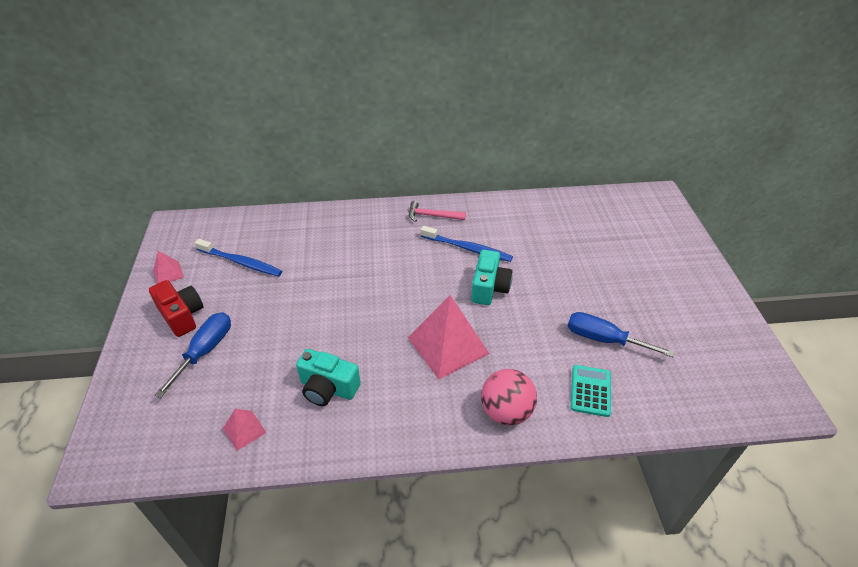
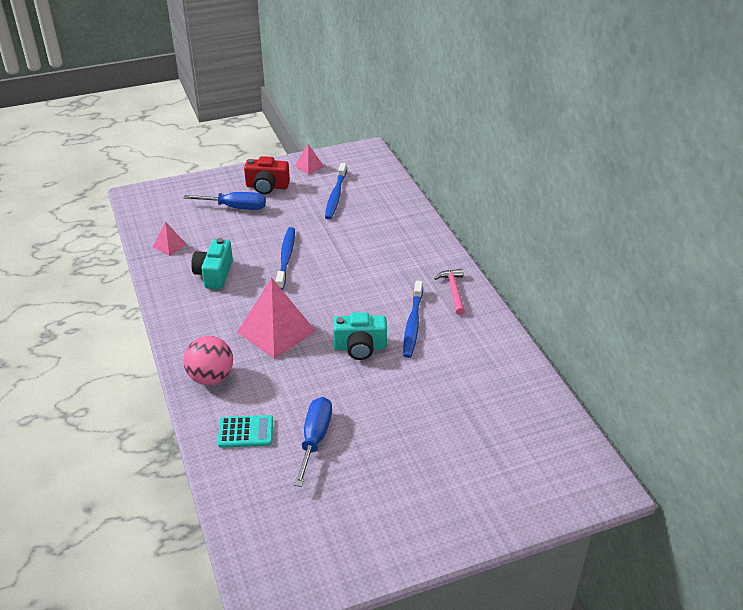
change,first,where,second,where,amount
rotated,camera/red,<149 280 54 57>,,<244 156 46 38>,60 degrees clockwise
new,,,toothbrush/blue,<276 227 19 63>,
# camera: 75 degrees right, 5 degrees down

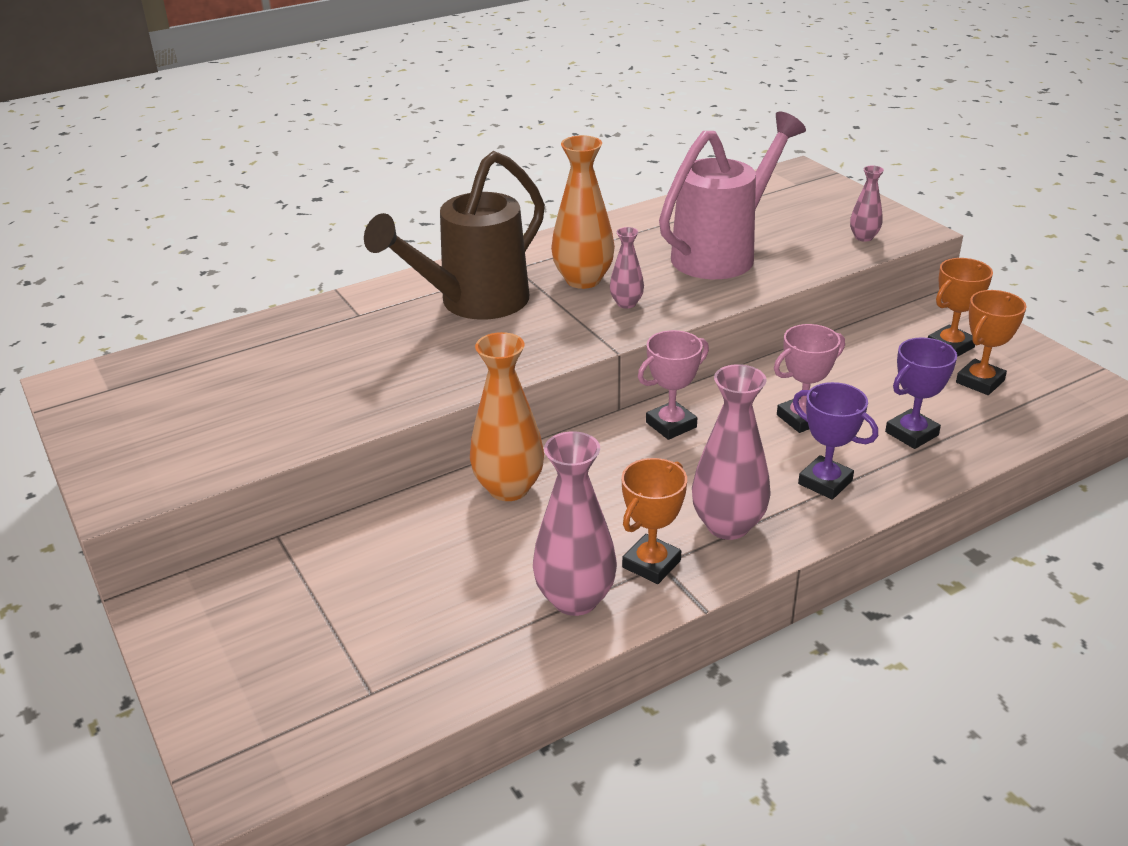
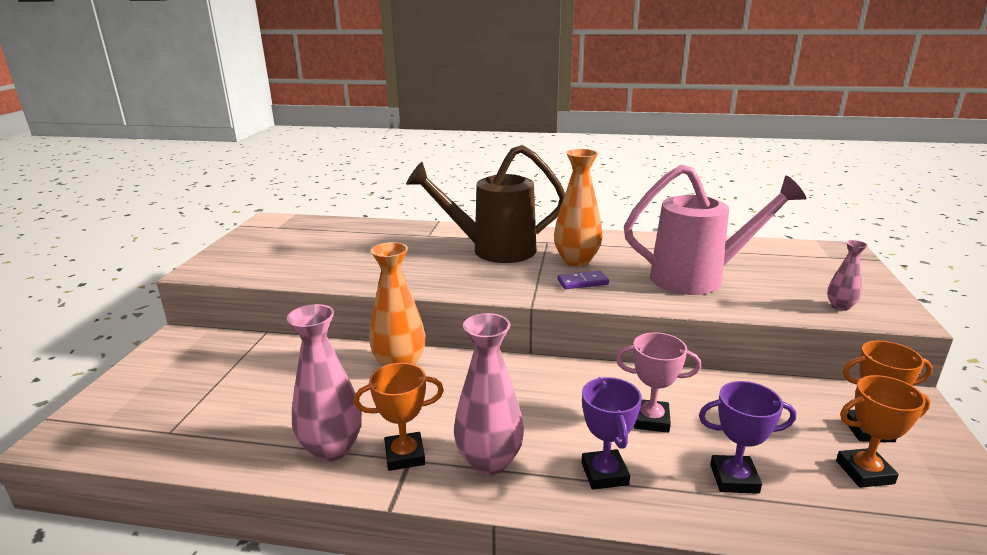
change,first,where,second,where,amount
swapped,vase/pink,<610 227 34 82>,domino/purple,<558 271 51 18>,
gone,trophy/pink,<638 330 71 110>,,,
# camera: 40 degrees right, 10 degrees down

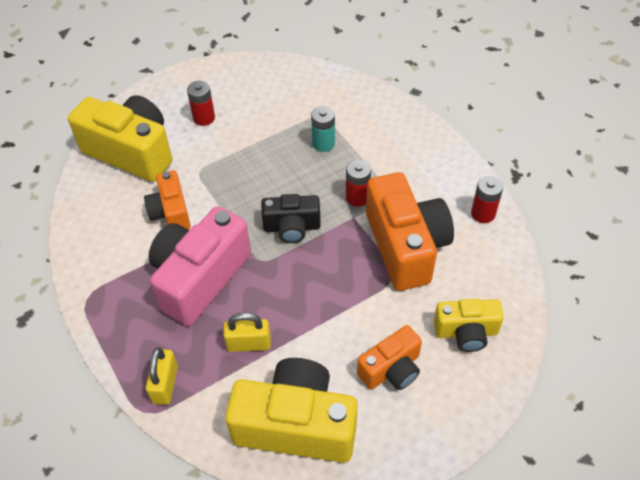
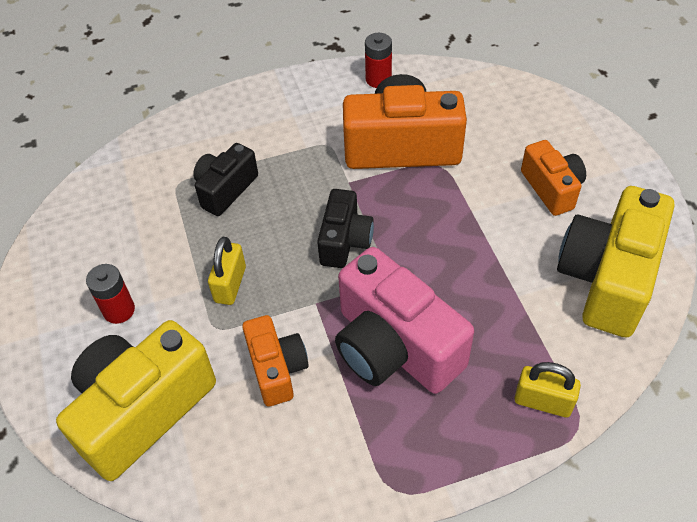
change,first,where,second,where,amount
swapped,battery/turquoise,<311 106 24 46>,camera/black,<193 143 65 73>,
shifted,padlock/yellow,<223 312 48 40>,,<208 237 38 68>,
rotated,camera/orange,<144 170 47 60>,,<242 315 67 92>,105 degrees counterclockwise
gone,battery/red,<346 160 25 47>,,,
gone,camera/yellow,<434 299 70 53>,,,
# camera: 75 degrees left, 0 degrees up

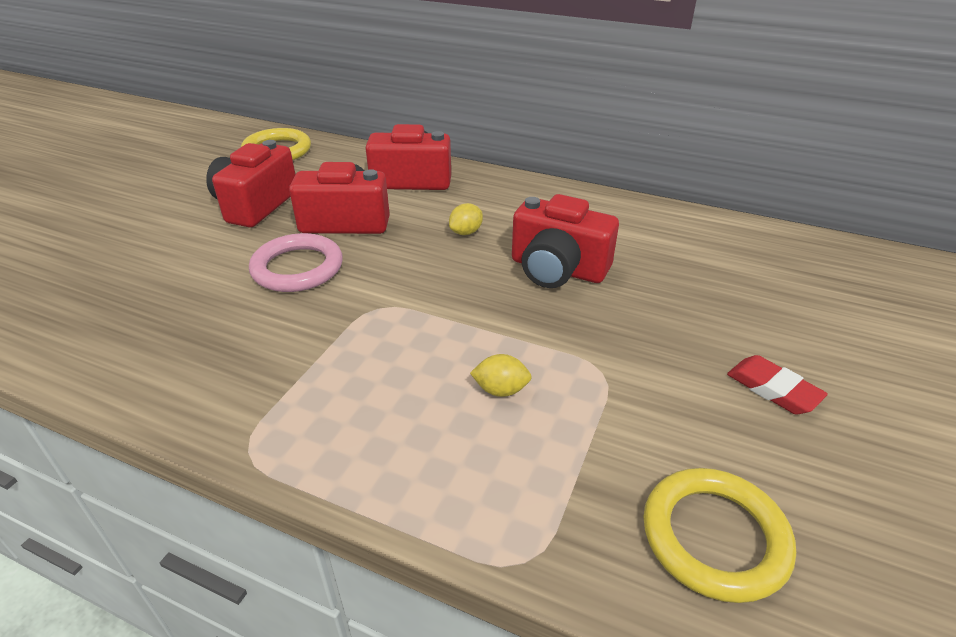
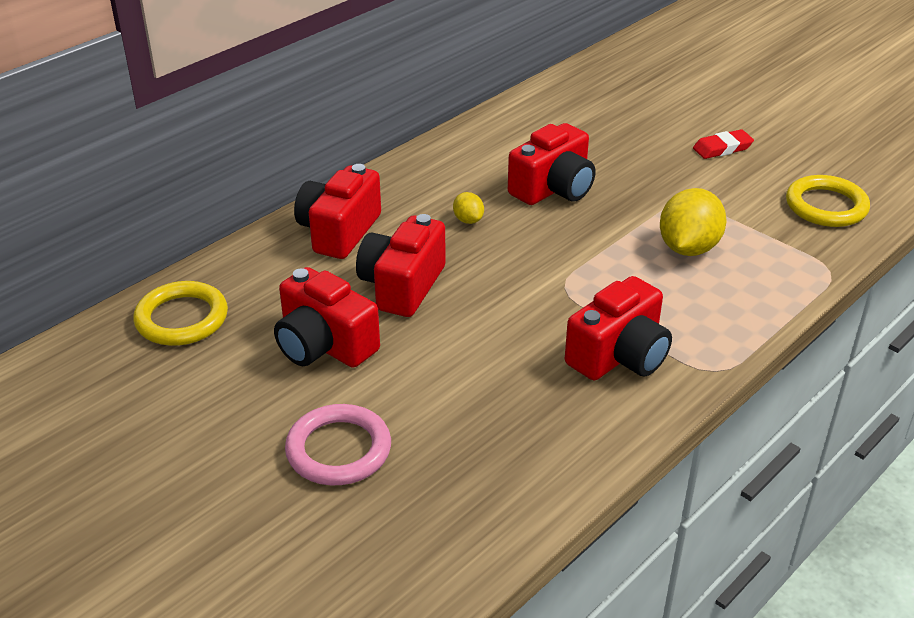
change,first,where,second,where,amount
shifted,ring/pink,<249 233 94 59>,,<285 404 106 81>,
new,,,camera/red,<565 276 107 104>,
scaled,lemon/yellow,<470 354 62 43>,,<660 188 67 68>,x2.05
# camera: 70 degrees left, 0 degrees up

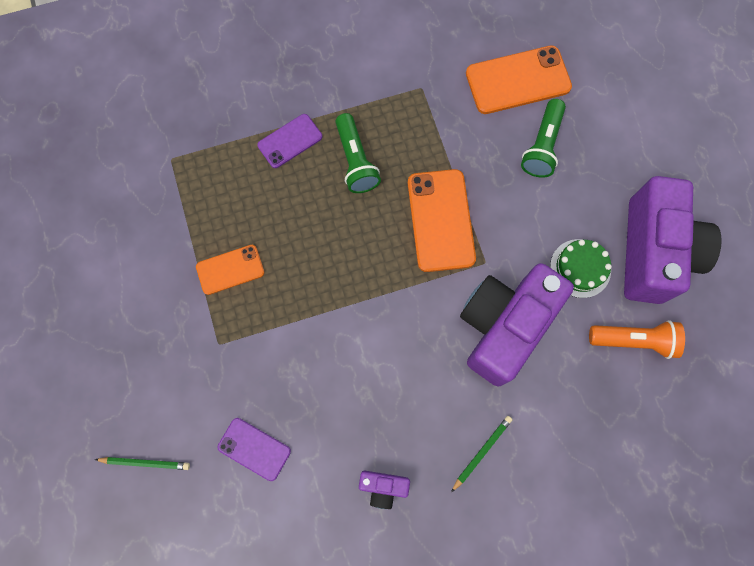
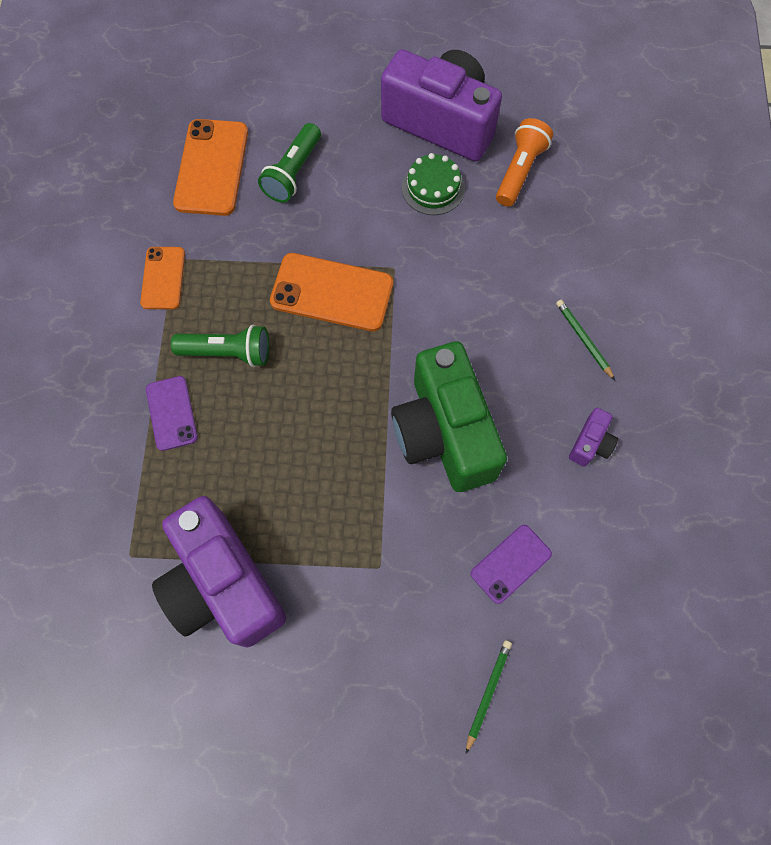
change,first,where,second,where,amount
shifted,phone/orange,<196 245 68 50>,,<140 247 45 62>,
shifted,camera/purple,<460 263 114 123>,,<152 496 134 152>,
rotated,flashlight/green,<521 99 45 79>,,<258 123 63 80>,75 degrees clockwise
new,,,camera/green,<391 341 116 151>,
# camera: 70 degrees left, 5 degrees down

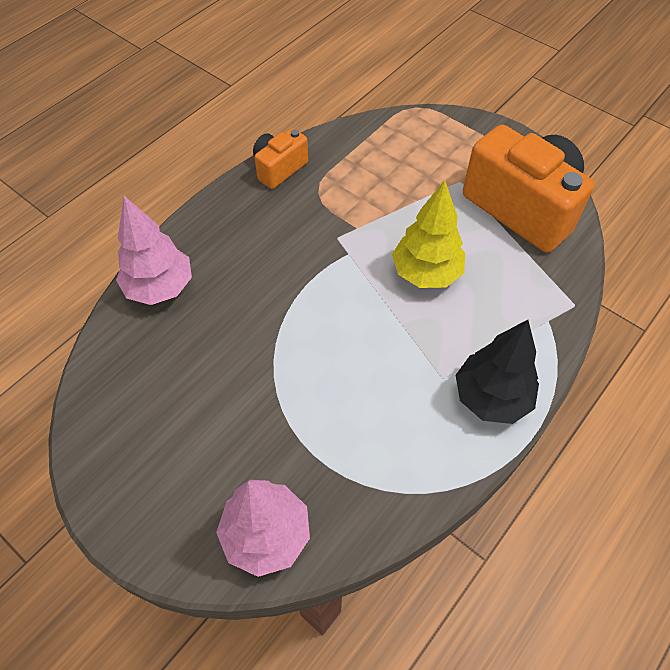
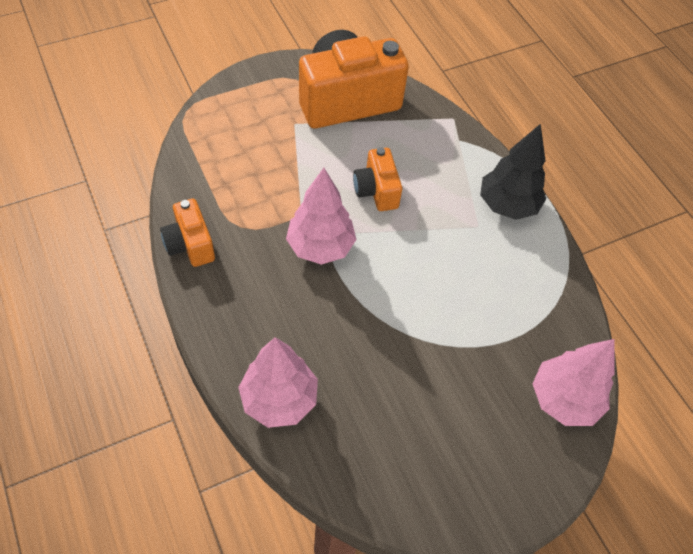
change,first,where,second,where,amount
new,,,tree/pink,<286 168 70 97>,
swapped,tree/yellow,<392 180 73 108>,camera/orange,<353 147 49 64>,
# camera: 70 degrees left, 0 degrees up

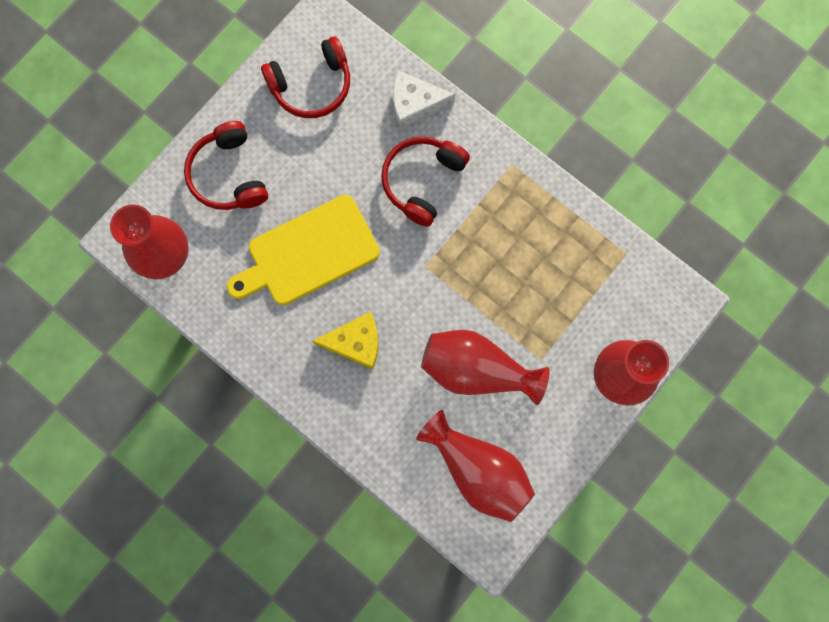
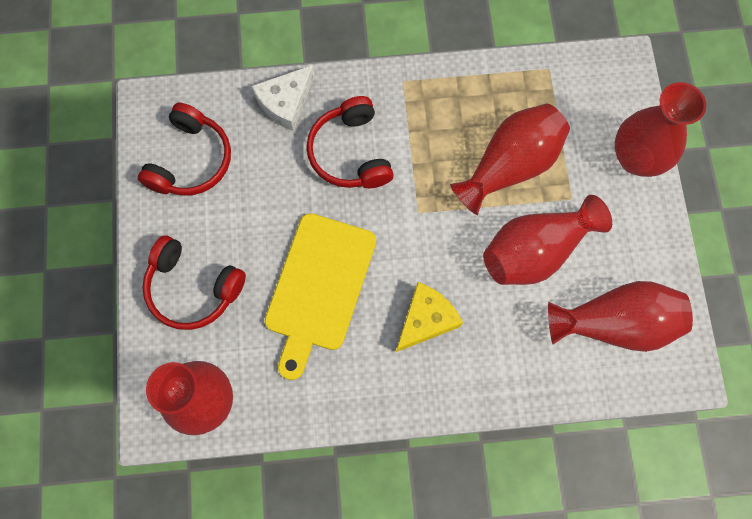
change,first,where,second,where,amount
new,,,vase/red,<450 103 120 112>,
# camera: 45 degrees left, 5 degrees down

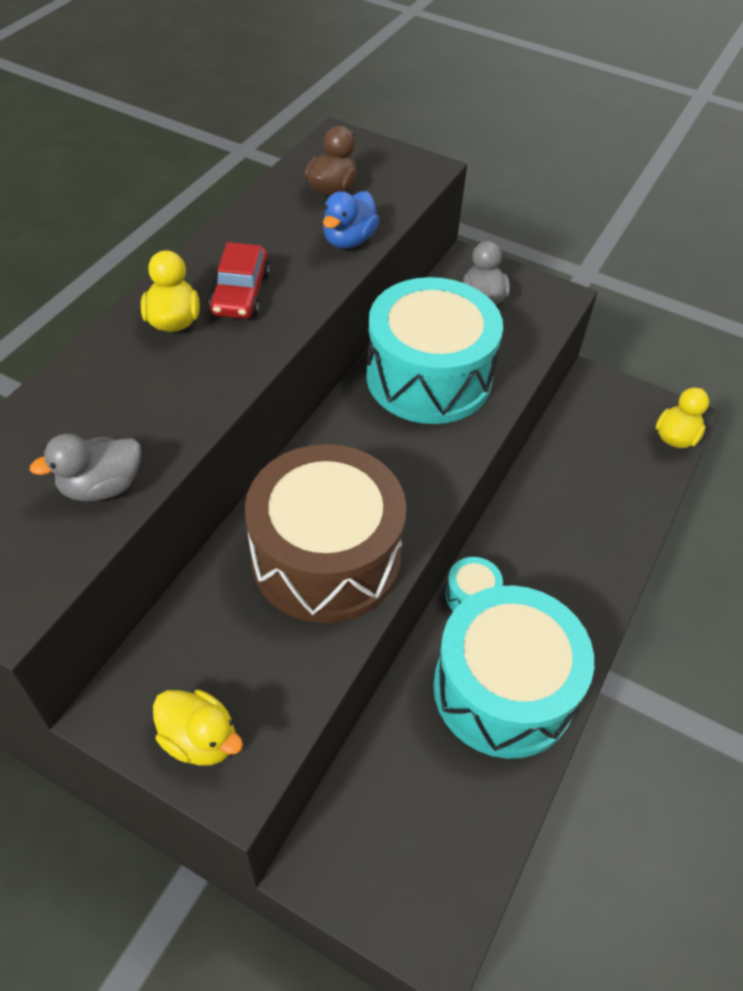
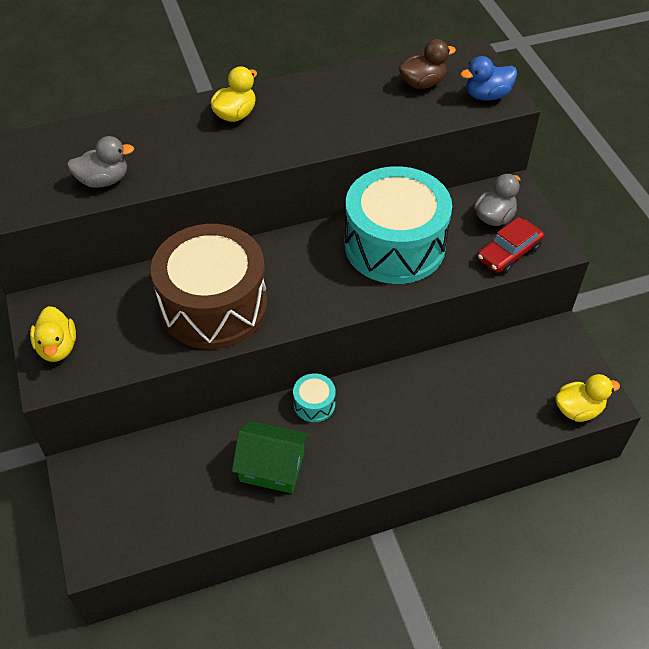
change,first,where,second,where,amount
rotated,duck/grey,<30 434 111 67>,,<67 136 67 52>,150 degrees clockwise
swapped,drum/turquoise,<433 586 161 173>,house/green,<232 421 77 72>,
shifted,duck/blue,<323 191 56 57>,,<460 56 57 44>,
shifted,car/red,<209 242 61 77>,,<477 217 67 57>,
# camera: 45 degrees right, 0 degrees up

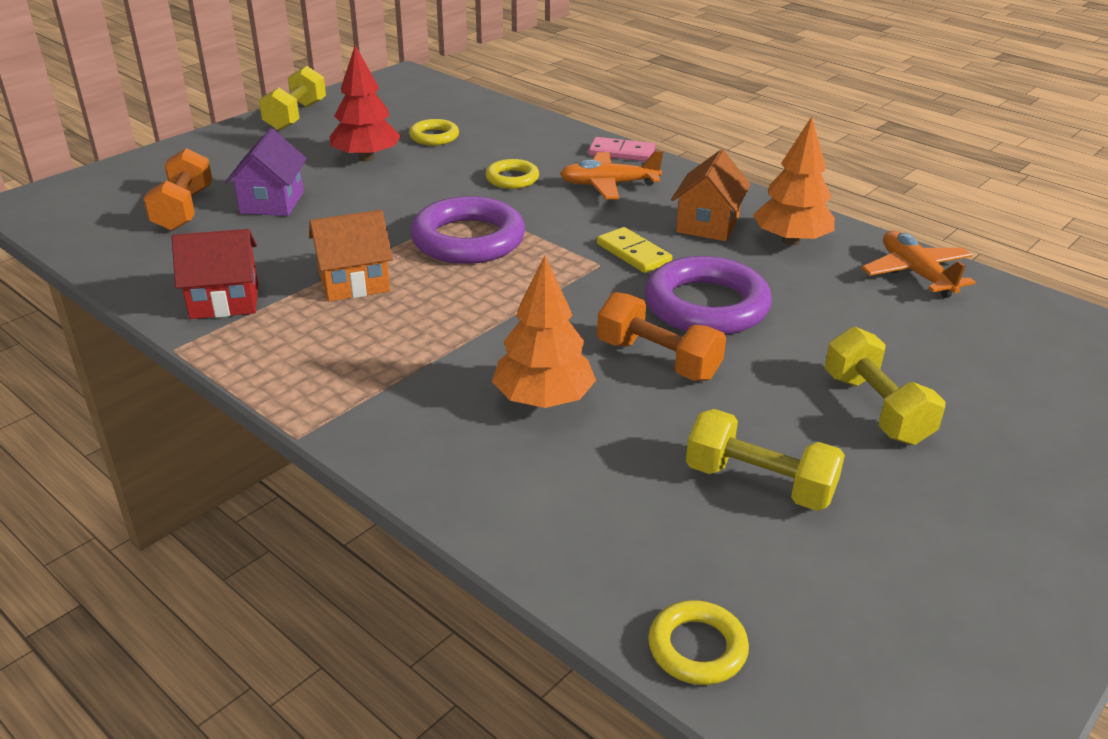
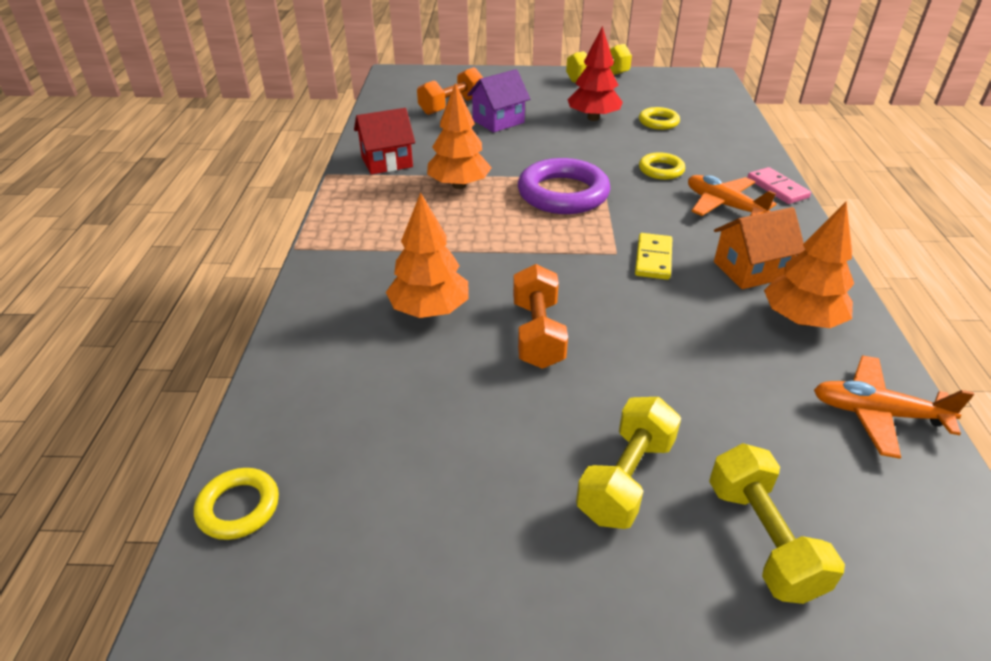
change,first,where,second,where,amount
rotated,house/red,<172 229 86 90>,,<354 108 61 67>,60 degrees counterclockwise
swapped,house/orange,<309 210 84 92>,tree/orange,<427 83 65 106>,
shifted,dumbbell/yellow,<686 409 159 102>,,<709 443 136 161>,
rotated,plane/orange,<861 231 115 67>,,<814 355 160 104>,105 degrees counterclockwise
gone,ring/purple,<645 256 127 79>,,,
# camera: 50 degrees right, 5 degrees up

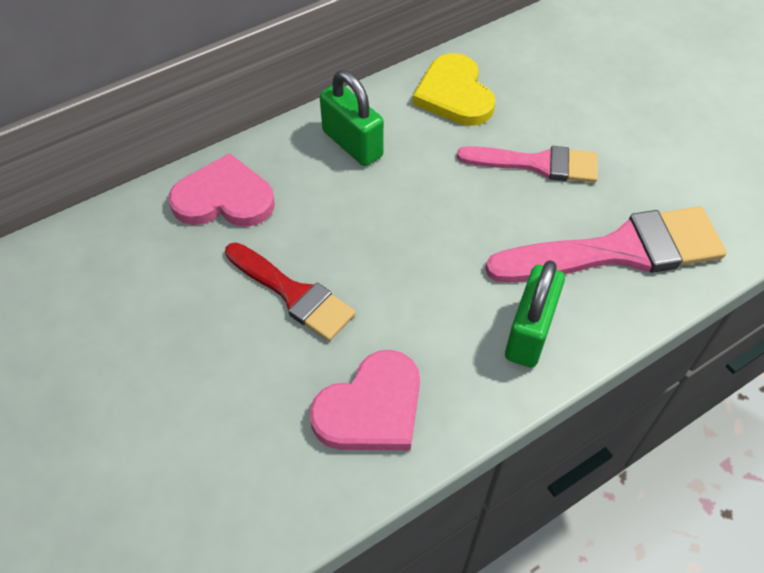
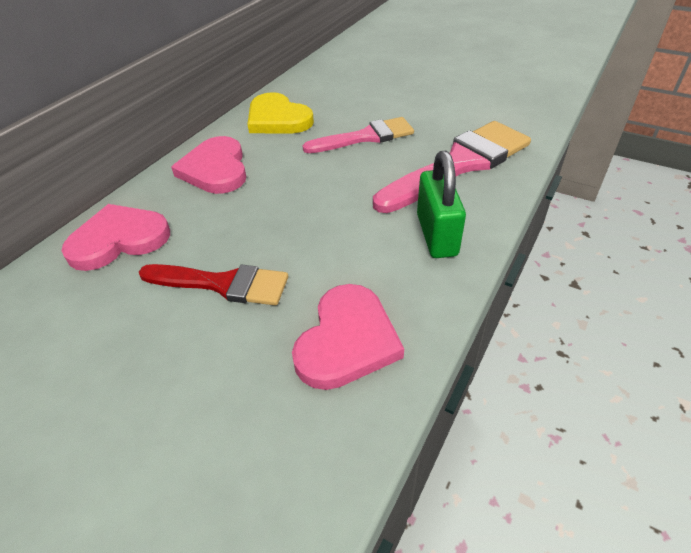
change,first,where,second,where,amount
swapped,padlock/green,<320 70 64 96>,heart/pink,<171 136 76 58>,
# camera: 25 degrees left, 10 degrees down

